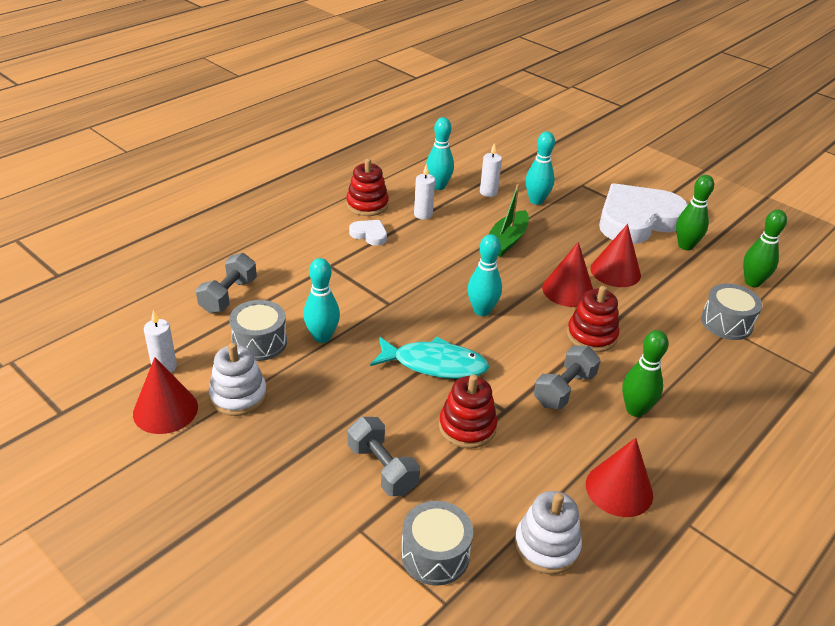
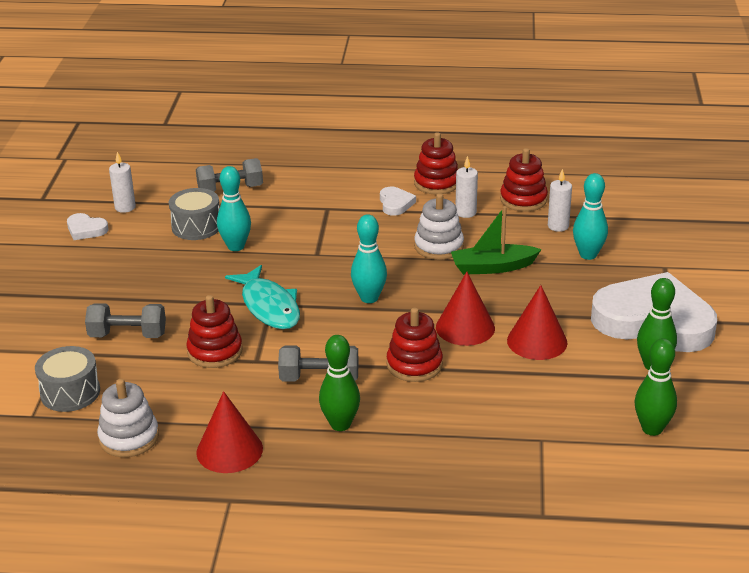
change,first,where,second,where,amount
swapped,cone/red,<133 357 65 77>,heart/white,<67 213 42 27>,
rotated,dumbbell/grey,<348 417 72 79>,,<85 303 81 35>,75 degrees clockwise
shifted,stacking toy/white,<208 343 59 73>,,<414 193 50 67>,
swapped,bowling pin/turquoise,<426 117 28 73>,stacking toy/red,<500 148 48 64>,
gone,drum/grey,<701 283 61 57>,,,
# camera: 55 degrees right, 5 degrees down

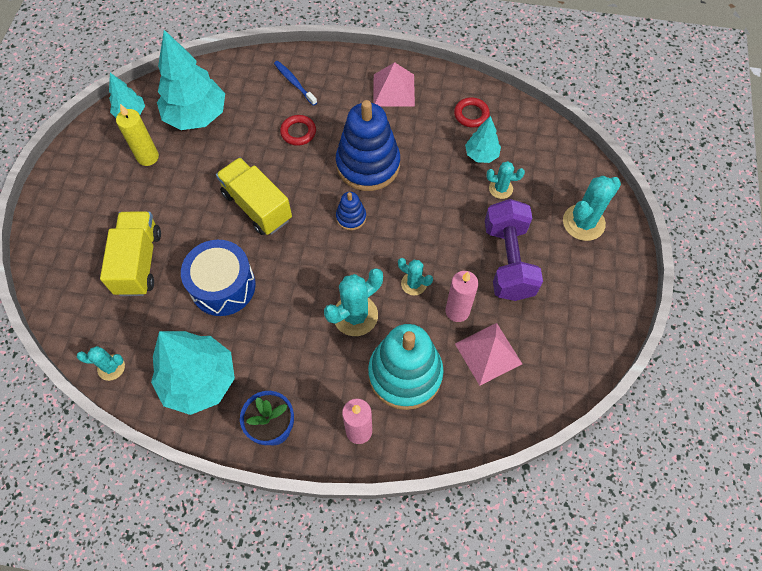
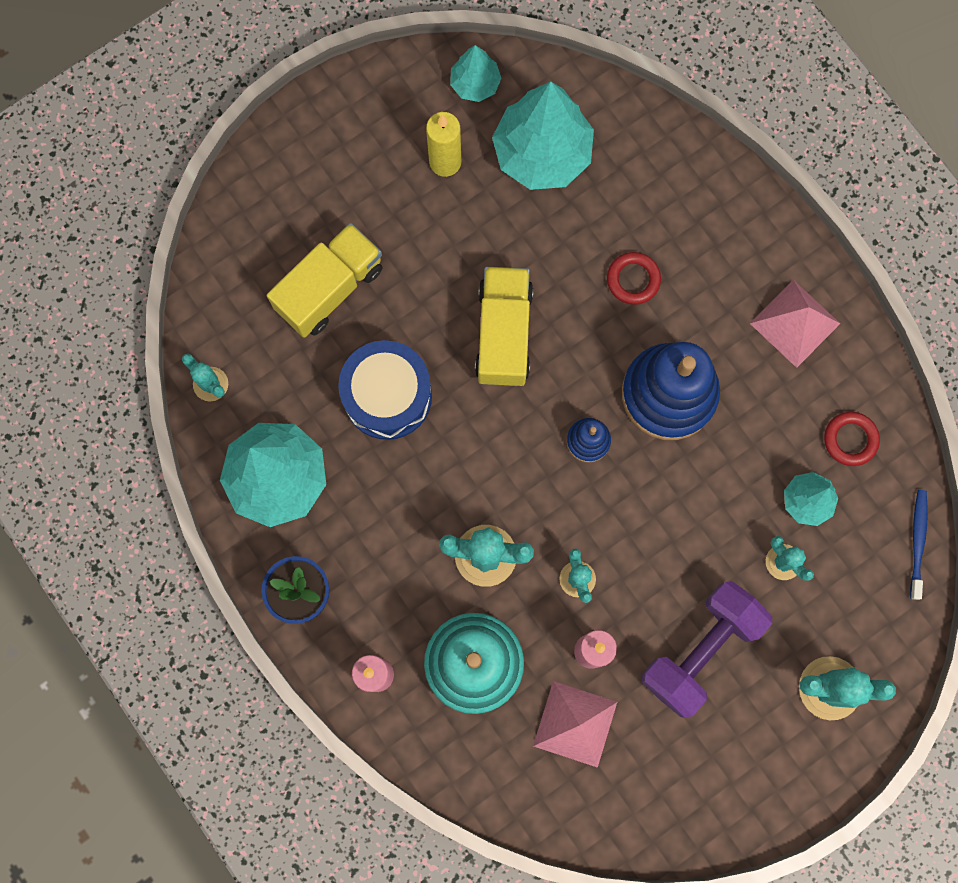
change,first,where,second,where,amount
shifted,toothbrush/blue,<274 61 43 45>,,<910 490 18 110>,
# camera: 45 degrees right, 15 degrees up

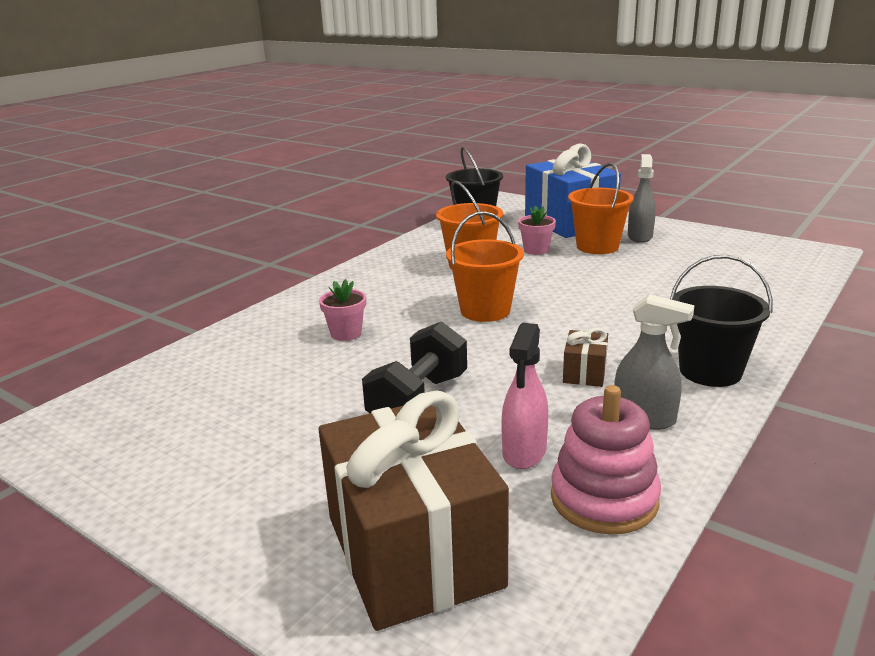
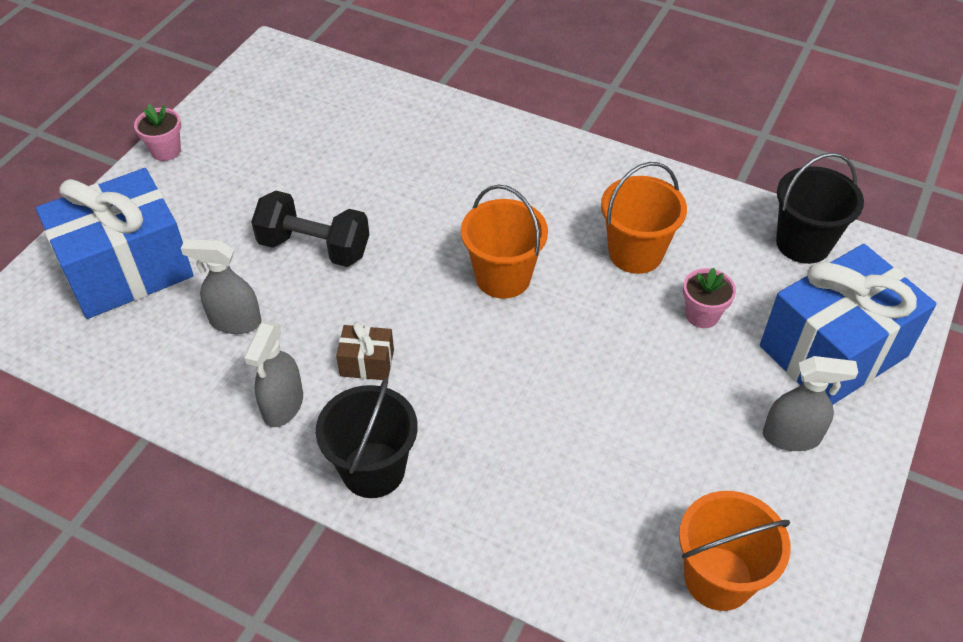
change,first,where,second,where,amount
repainted,gift/brown,<318 390 191 241>,gift/blue,<36 168 157 151>,
shifted,flower pot/pink,<319 279 47 62>,,<134 104 47 57>,
repainted,spray bottle/pink,<502 323 46 146>,spray bottle/grey,<181 239 81 95>,
shifted,bucket/orange,<568 163 66 91>,,<679 491 112 120>,
gone,stacking toy/pink,<551 385 110 150>,,,
# camera: 80 degrees right, 25 degrees up

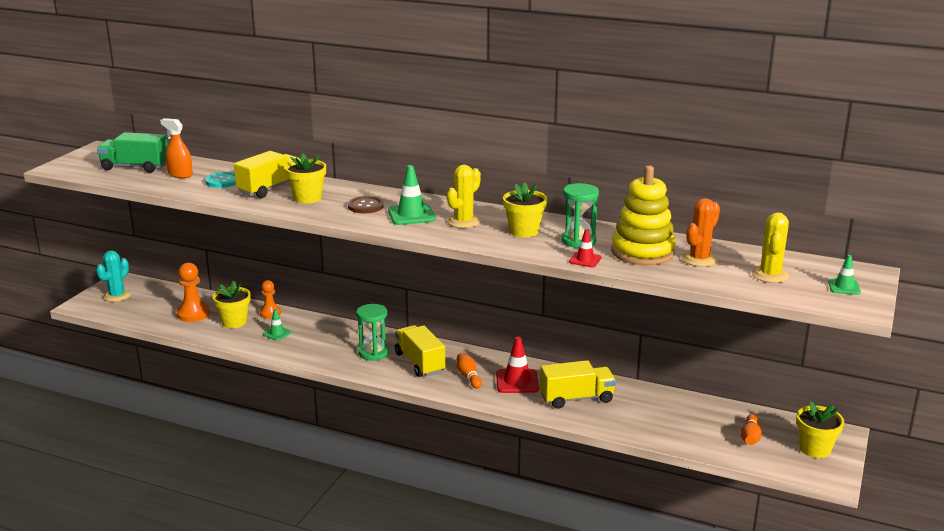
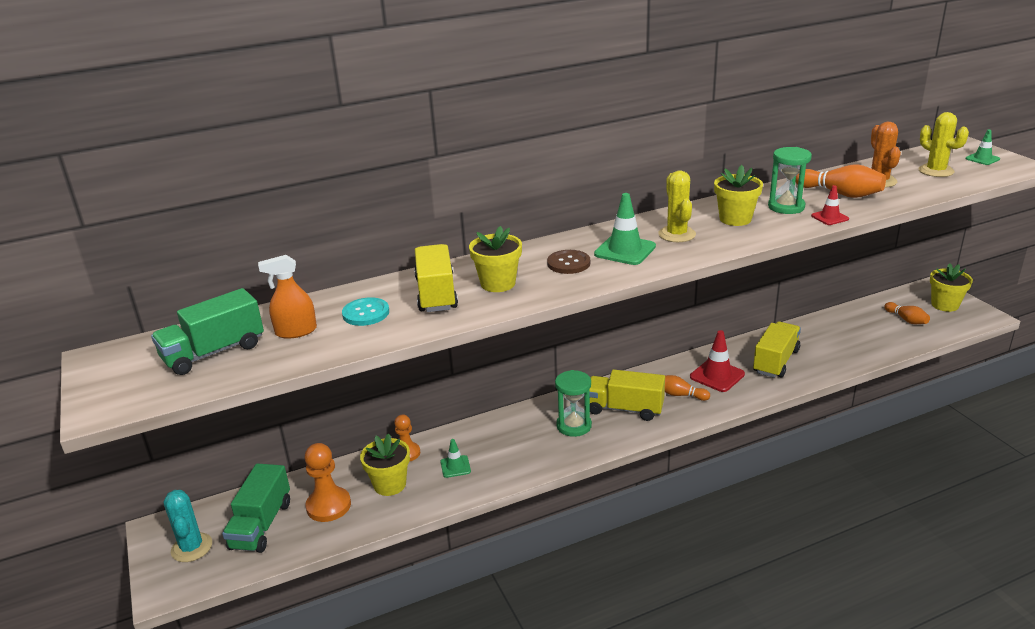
change,first,where,second,where,amount
new,,,truck/green,<222 463 68 90>,
swapped,stacking toy/yellow,<611 165 65 100>,bowling pin/orange,<795 164 91 34>,
# camera: 45 degrees left, 5 degrees up

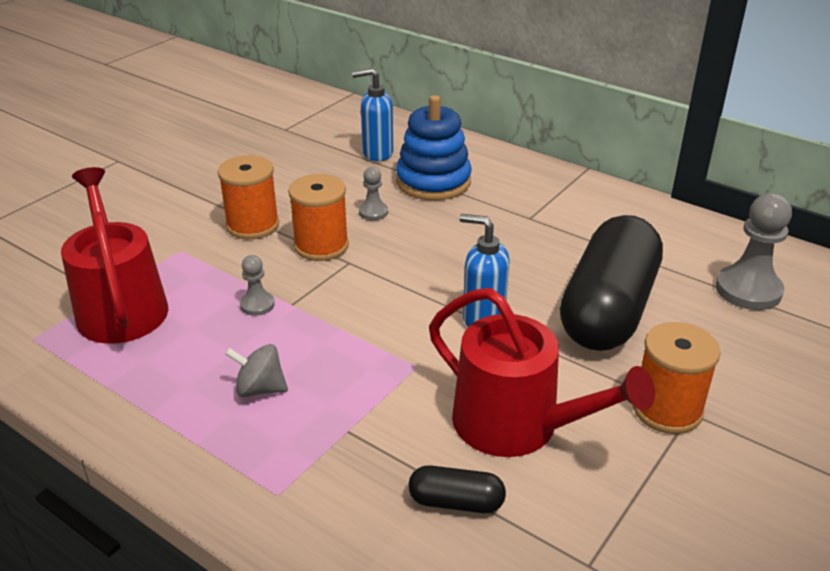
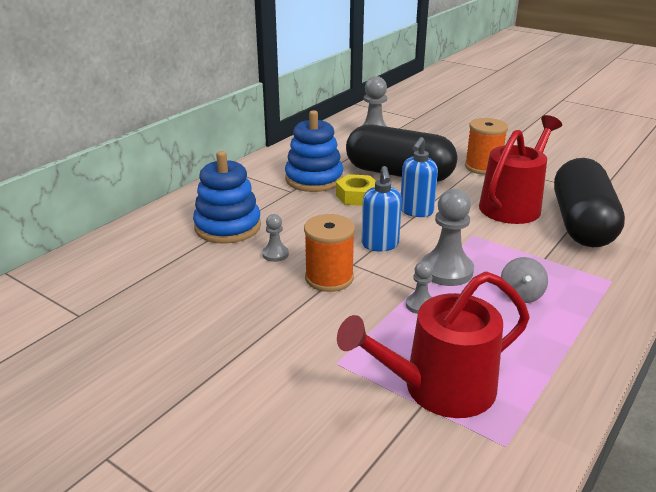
change,first,where,second,where,amount
new,,,stacking toy/blue,<285 110 58 82>,
new,,,nut/yellow,<336 174 40 32>,
shifted,soap dispenser/blue,<352 68 41 93>,,<362 166 40 85>,
new,,,pawn/grey,<421 189 53 97>,
scaled,capsule/black,<409 465 97 48>,,<554 158 71 89>,x2.41
gone,spool/orange,<218 155 61 84>,,,
# camera: 90 degrees left, 5 degrees down

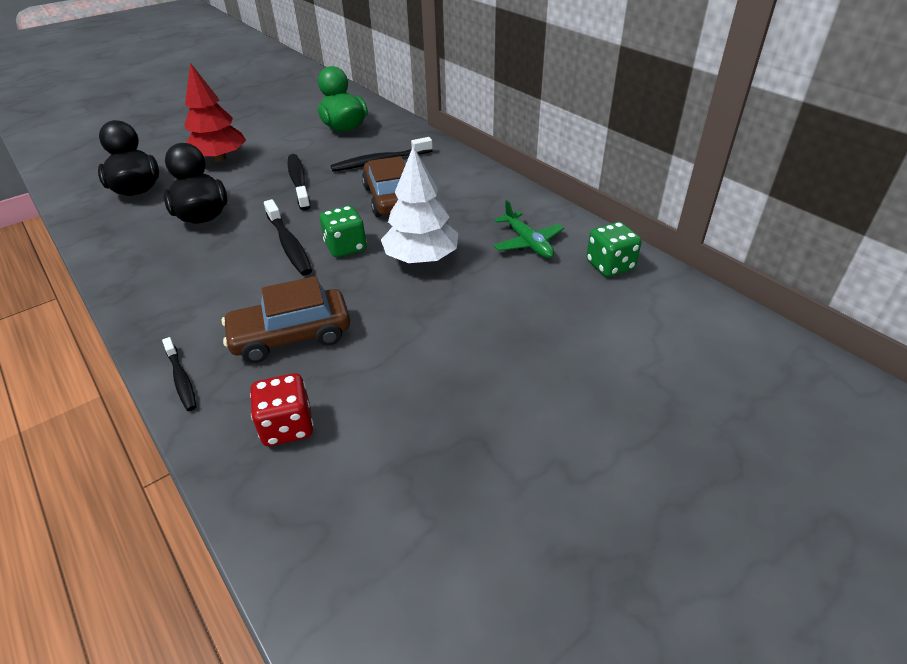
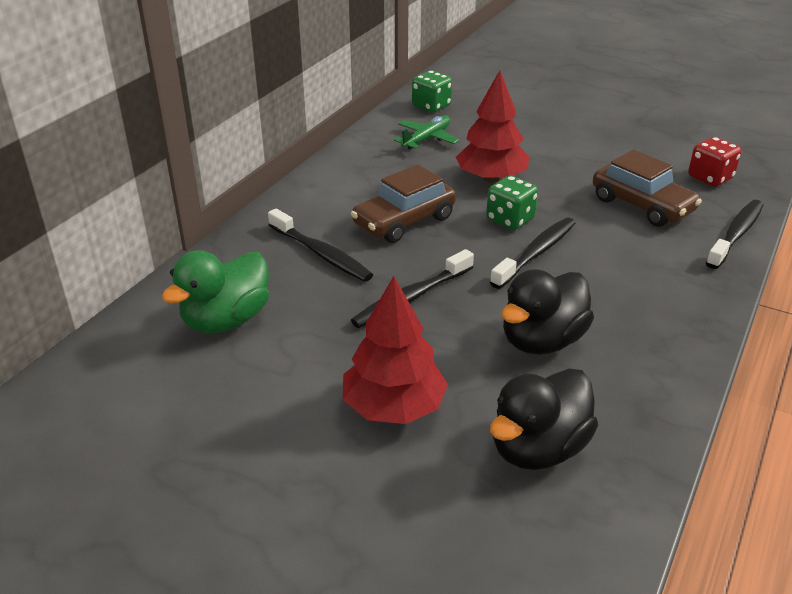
change,first,where,second,where,amount
repainted,tree/white,<381 146 77 117>,tree/red,<456 70 73 112>,
scaled,toothbrush/black,<162 337 35 74>,,<706 200 57 69>,x1.58
# camera: 115 degrees left, 5 degrees down

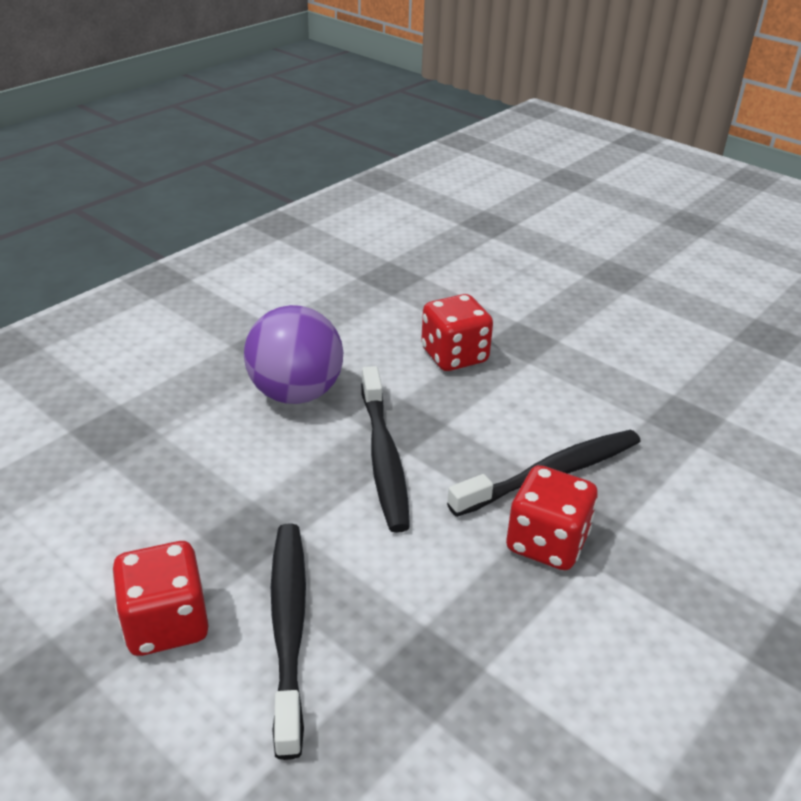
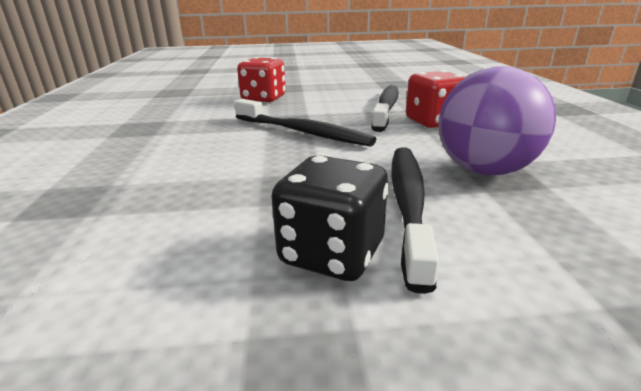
change,first,where,second,where,amount
repainted,dice/red,<112 541 97 115>,dice/black,<271 155 118 126>,
rotated,toothbrush/black,<271 523 35 237>,,<391 147 48 147>,60 degrees clockwise
shifted,ball/purple,<244 305 99 99>,,<438 66 118 109>,
# camera: 45 degrees left, 10 degrees down

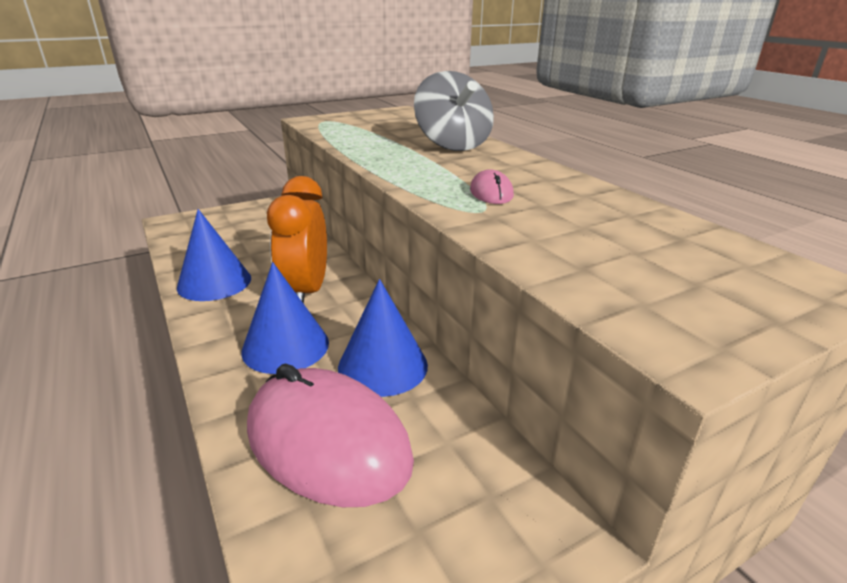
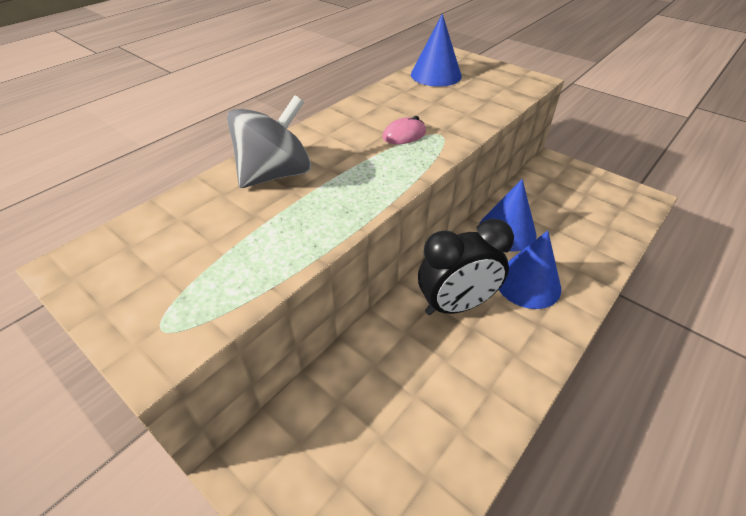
change,first,where,second,where,amount
shifted,cone/blue,<177 209 74 92>,,<411 14 51 73>,
repainted,clock/orange,<267 176 60 128>,clock/black,<418 218 96 97>,
gone,mouse/pink,<247 364 167 143>,,,
# camera: 110 degrees left, 15 degrees up

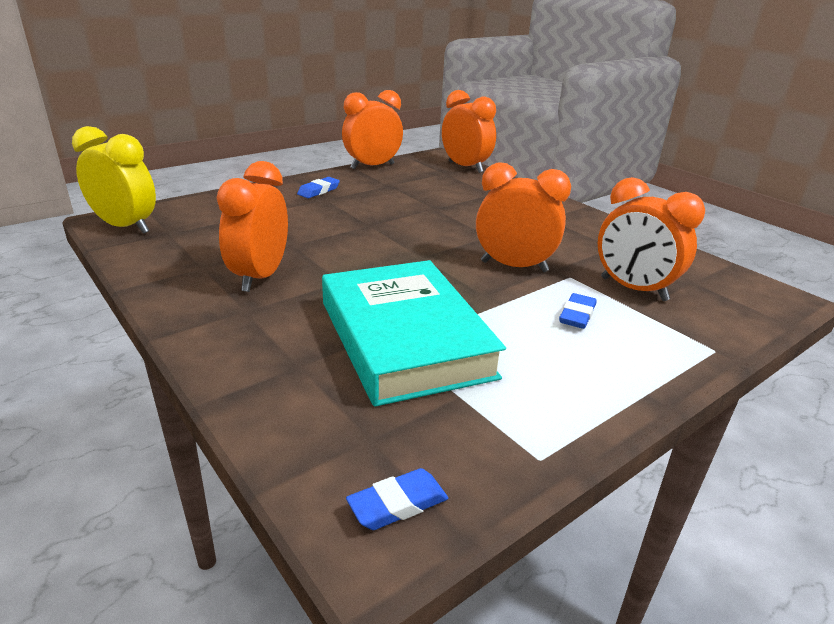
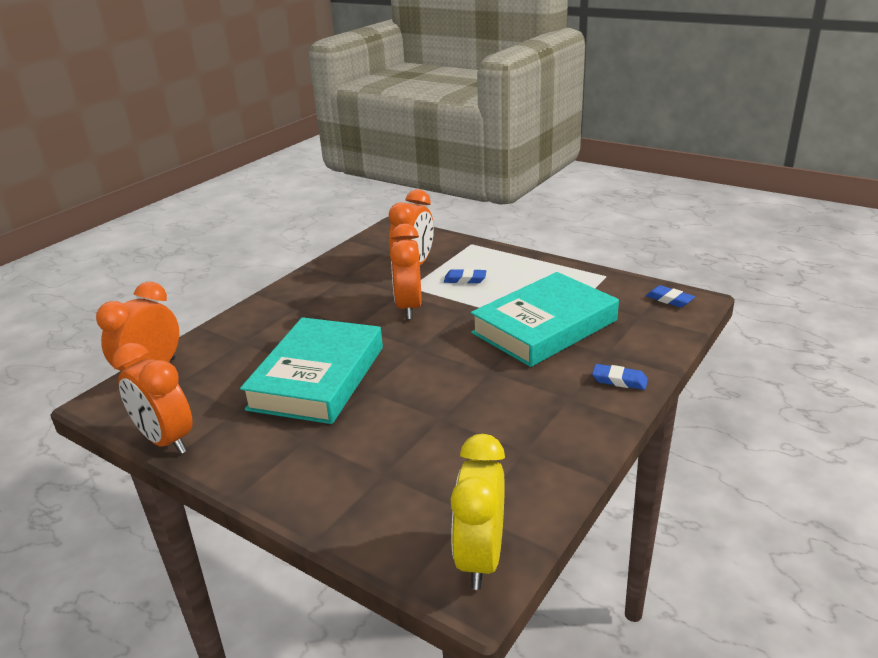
change,first,where,second,where,amount
new,,,book/turquoise,<240 317 143 107>,
shifted,eraser/blue,<297 177 43 21>,,<592 364 56 26>,
gone,clock/orange,<217 161 71 131>,,,
# camera: 105 degrees left, 0 degrees up

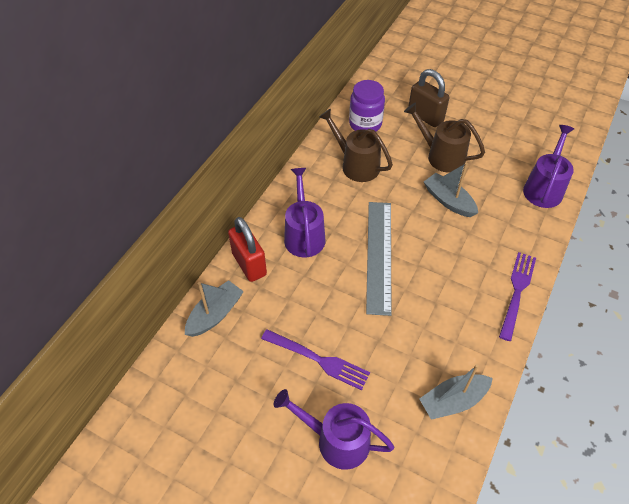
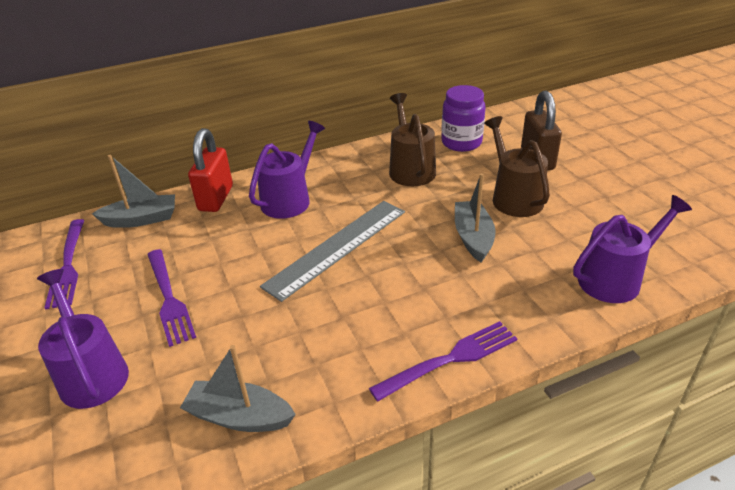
change,first,where,second,where,amount
new,,,fork/purple,<44 219 41 91>,
# camera: 40 degrees right, 15 degrees down

